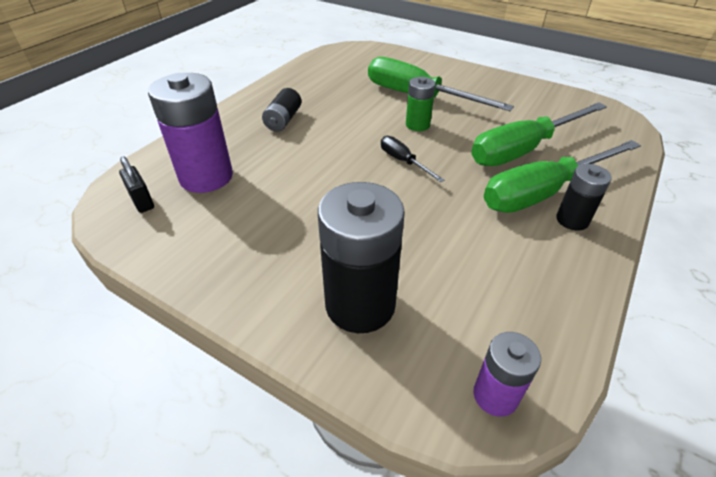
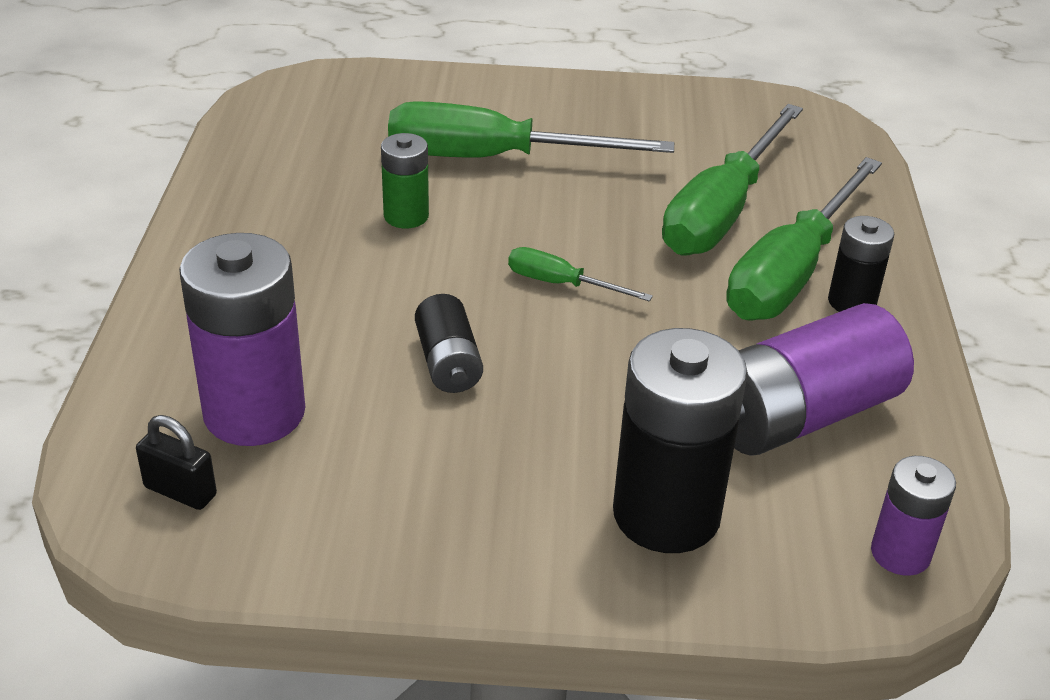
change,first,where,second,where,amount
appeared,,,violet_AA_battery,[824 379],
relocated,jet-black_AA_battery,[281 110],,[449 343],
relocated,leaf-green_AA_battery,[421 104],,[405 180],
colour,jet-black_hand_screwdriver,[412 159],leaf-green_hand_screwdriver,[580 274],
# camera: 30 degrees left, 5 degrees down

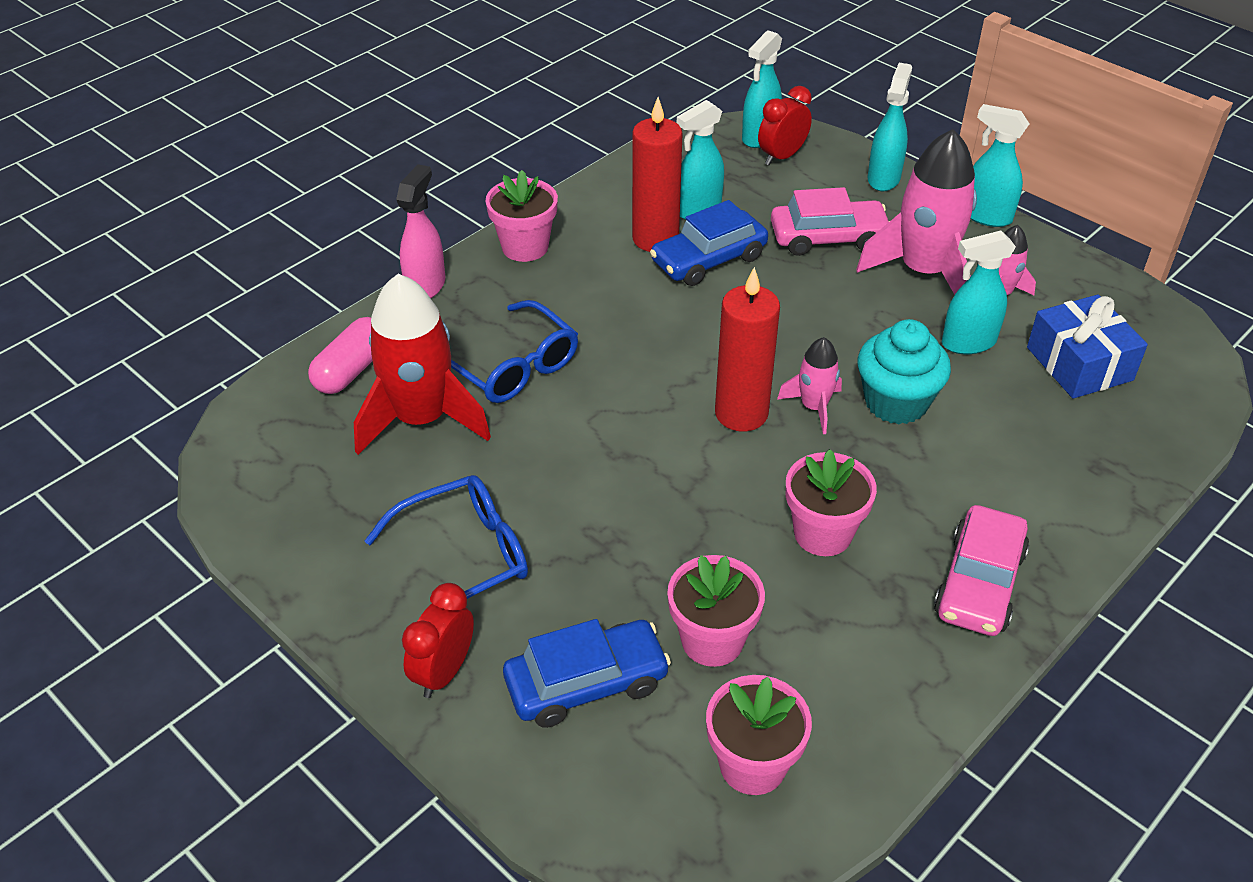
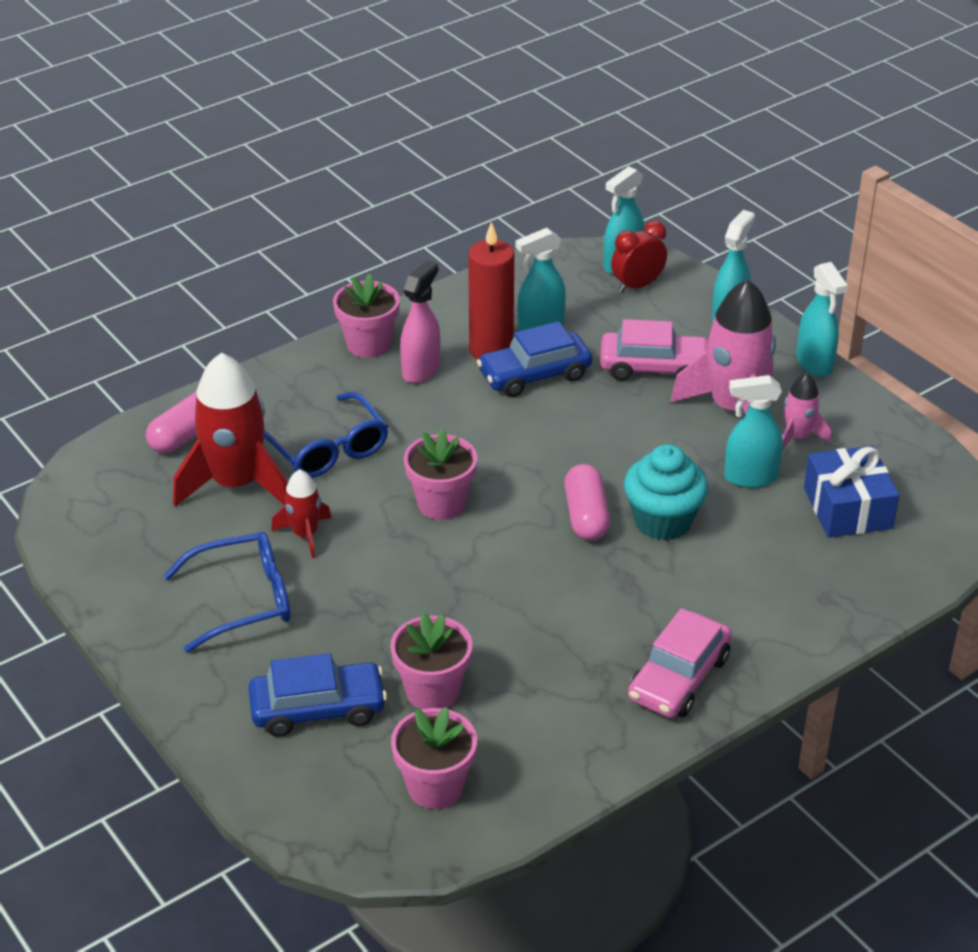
change,first,where,second,where,amount
missing,scarlet_bedside_clock,[438 640],,,
missing,scarlet_pillar_candle,[747 349],,,
appeared,,,scarlet_toy_rocket,[301 513],
relocated,rosy_spray_bottle,[420 231],,[420 321],
relocated,rosy_plant_pot,[831 502],,[440 474],
exchanged,rosy_toy_rocket,[809 385],rosy_capsule,[587 502],
spun,aqua_spray_bottle,[1000 165],,[822 319],150 degrees counterclockwise
# camera: 10 degrees right, 5 degrees down

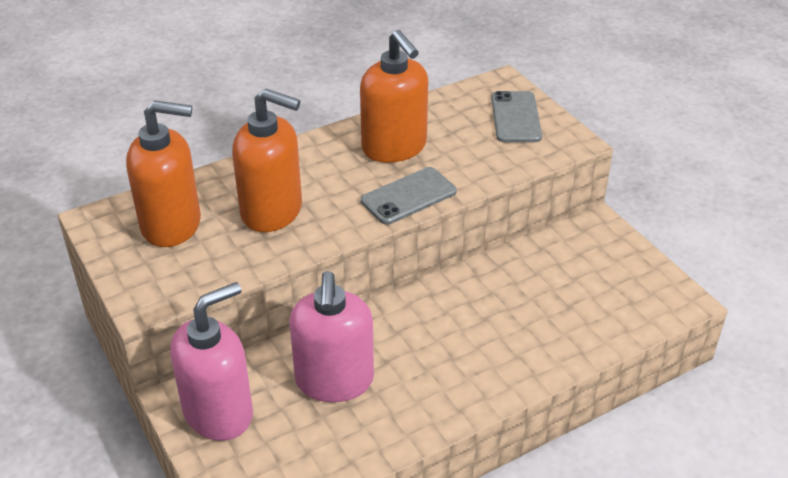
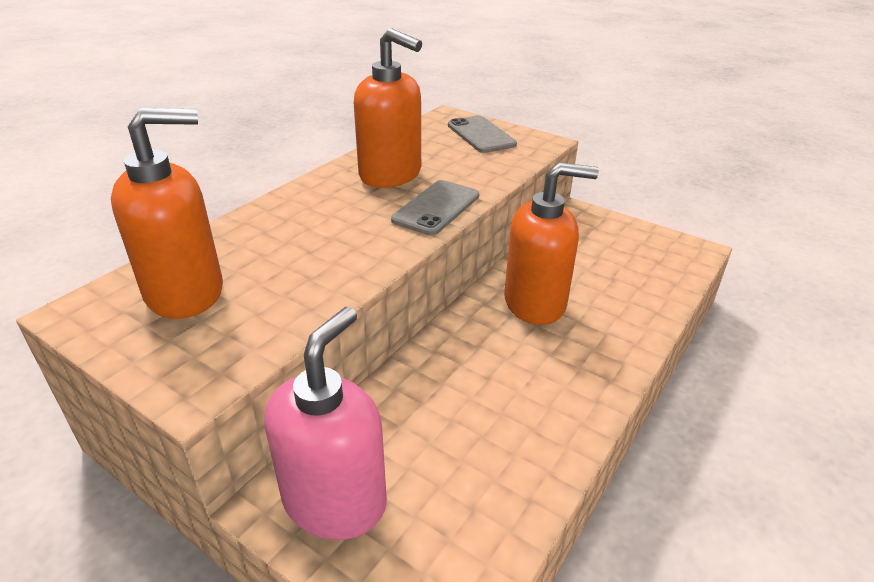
change,first,where,second,where,amount
missing,rosy_soap_dispenser,[331 336],,,
relocated,orange-coloured_soap_dispenser,[267 160],,[551 243],
# camera: 25 degrees left, 5 degrees down

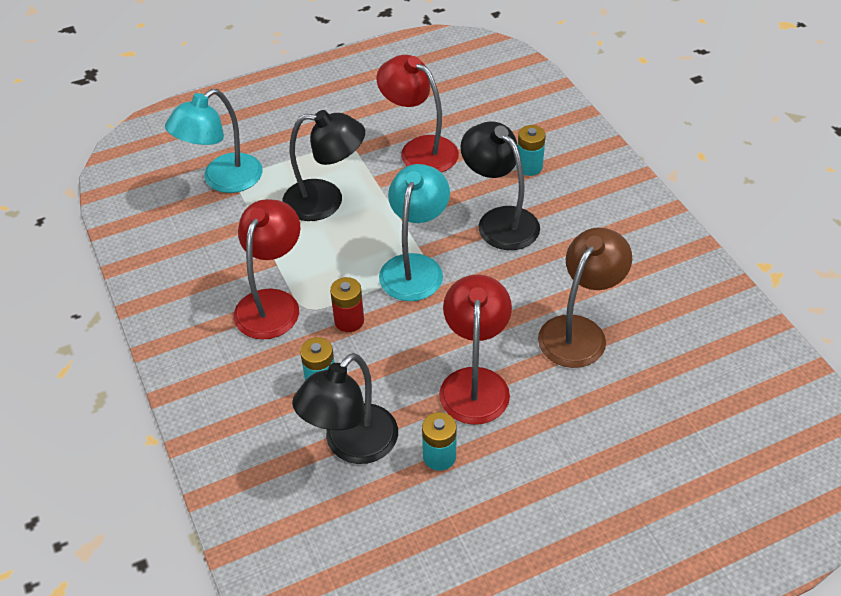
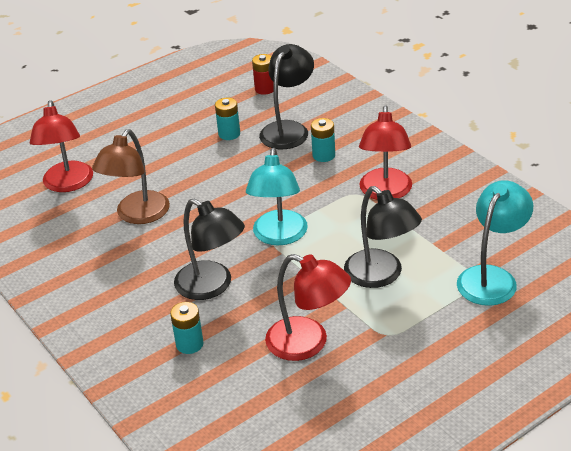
change,first,where,second,where,amount
relocated,scarlet_AA_battery,[347 304],,[263 74],
relocated,scarlet_desk_lamp,[475 349],,[61 146],
spun,jet-black_desk_lamp,[323 165],,[383 237],120 degrees counterclockwise
# camera: 170 degrees right, 10 degrees down

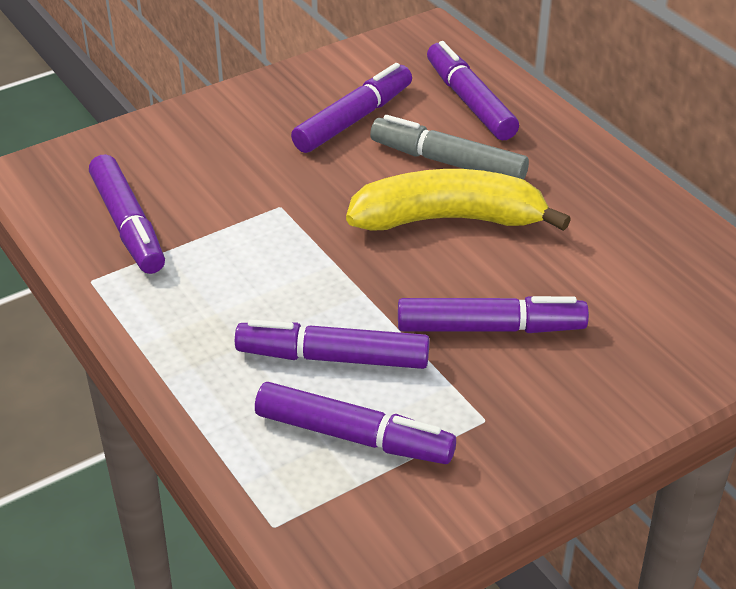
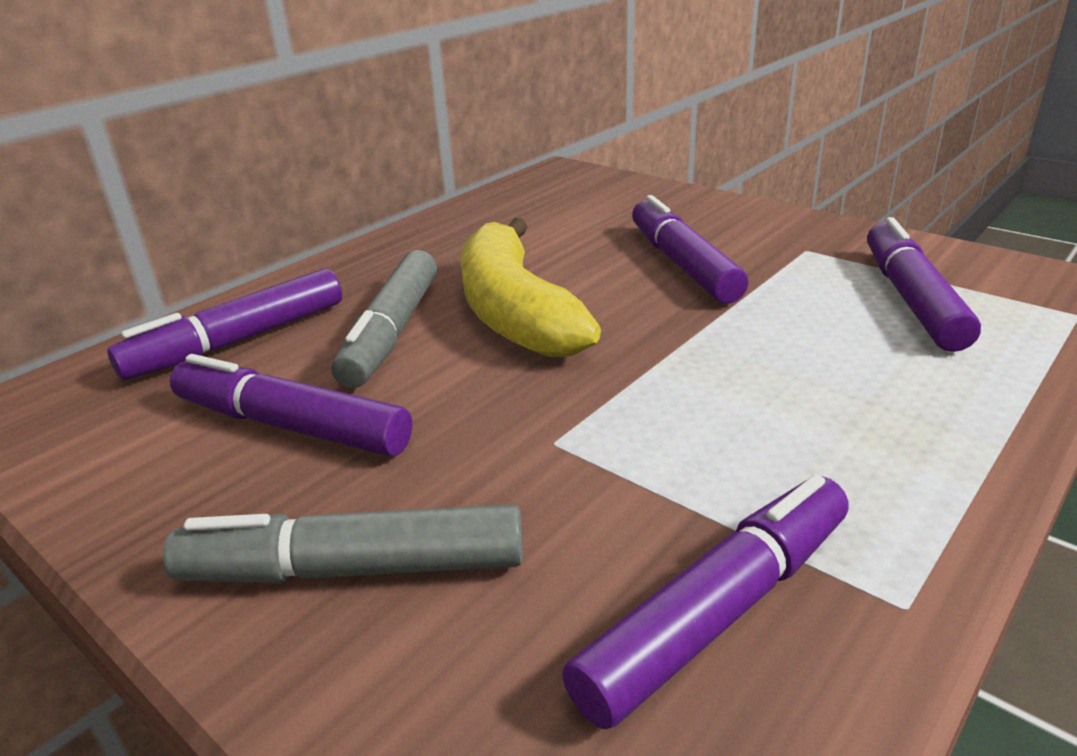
change,first,where,second,where,amount
missing,violet_marker_pen,[332 344],,,
appeared,,,gray_marker_pen,[343 543],
# camera: 105 degrees left, 10 degrees down

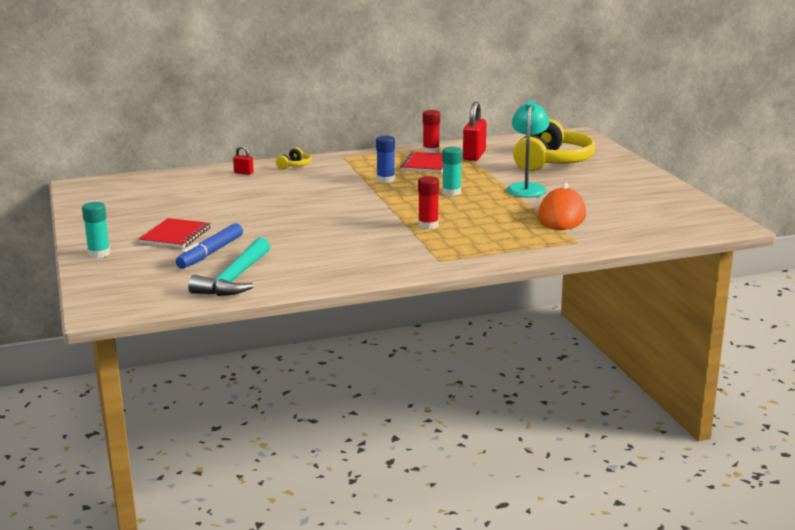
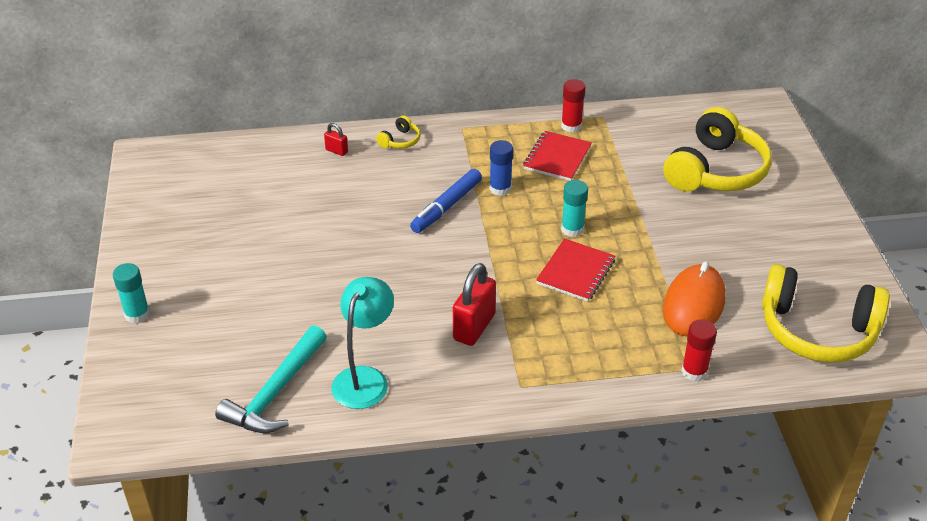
change,first,where,second,where,amount
appeared,,,golden_headphones,[826 313],
relocated,scarlet_notepad,[175 233],,[575 270],
relocated,royal_blue_marker_pen,[209 246],,[446 201],
relocated,scarlet_glue_stick,[428 202],,[699 350],
relocated,scarlet_padlock,[474 131],,[474 304],
relocated,aqua_desk_lamp,[528 149],,[362 343],
# camera: 10 degrees right, 20 degrees up

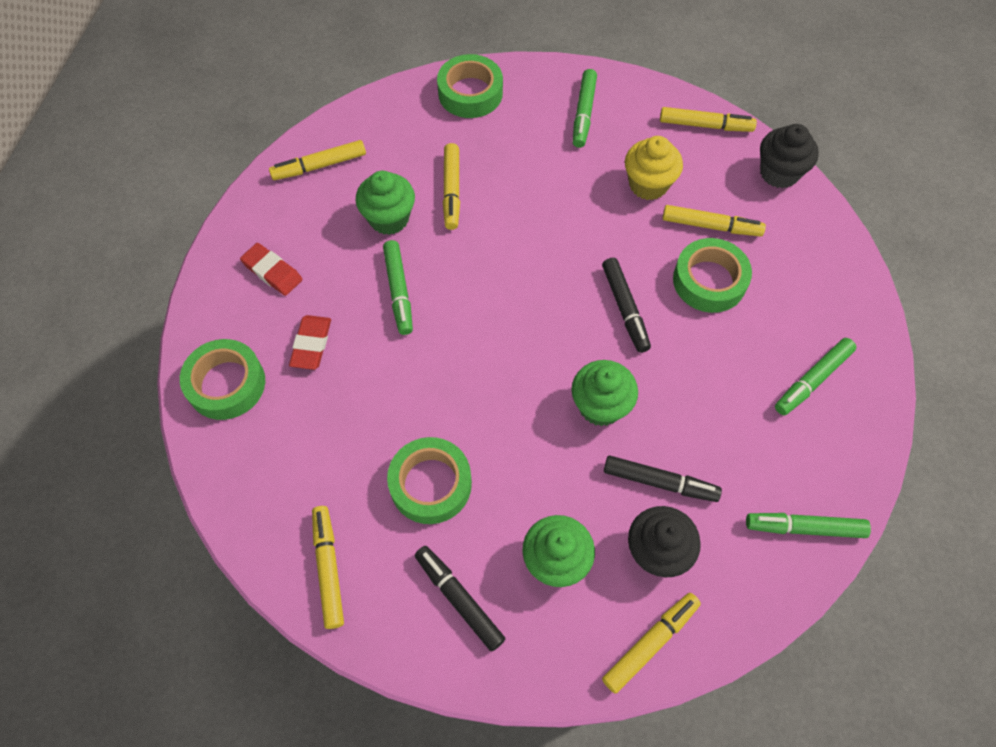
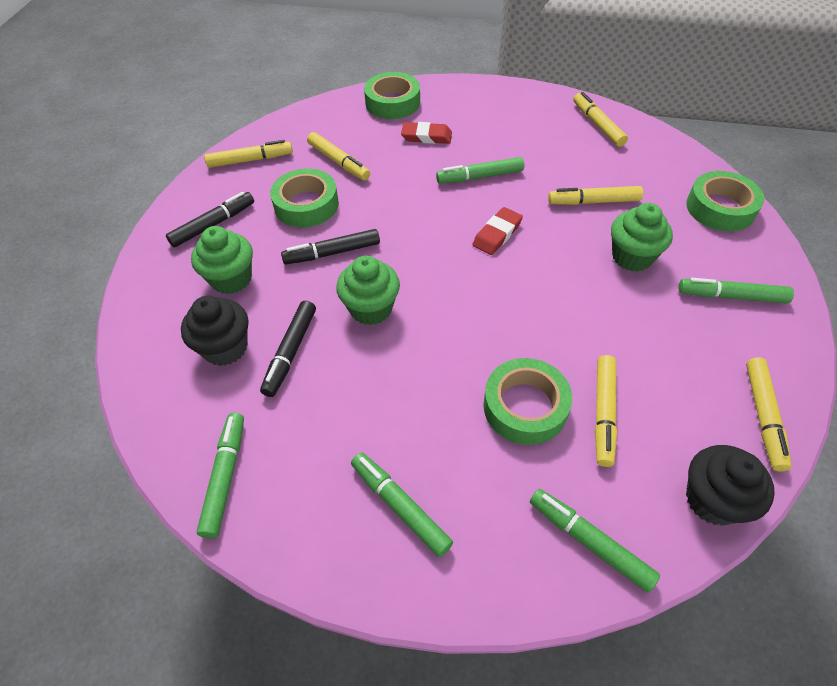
change,first,where,second,where,amount
missing,golden_muffin,[654 168],,,
appeared,,,leaf-green_marker_pen,[595 541],
relocated,scarlet_eraser,[271 269],,[497 231],
relocated,leaf-green_muffin,[385 203],,[642 237],
relocated,jet-black_marker_pen,[626 305],,[330 246],
relocated,golden_marker_pen,[651 643],,[338 156],
# camera: 90 degrees right, 10 degrees down

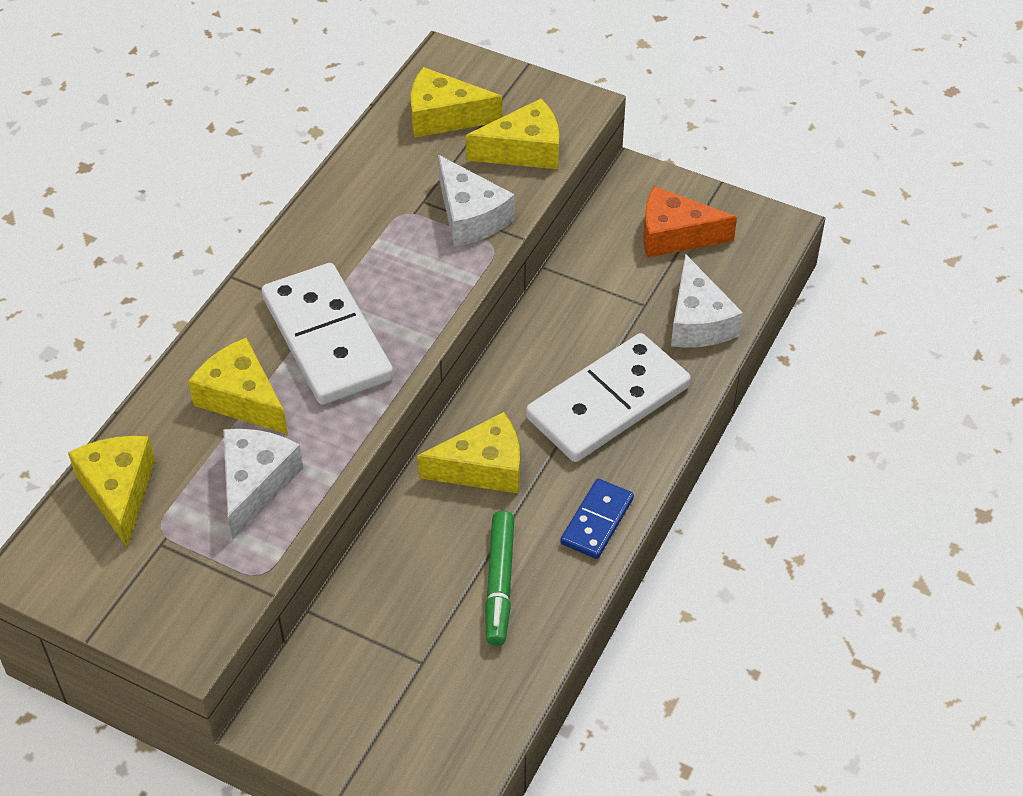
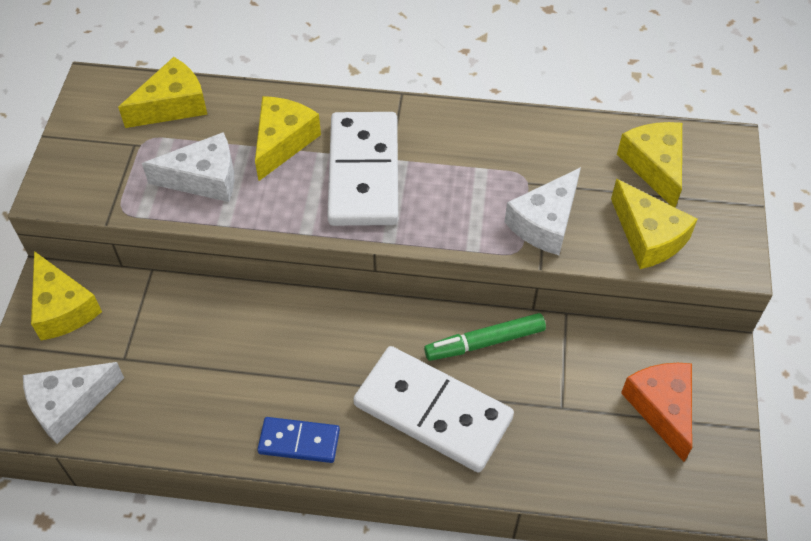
change,first,where,second,where,amount
relocated,golden_cheese_wedge,[468 452],,[66 295],
relocated,leaf-green_marker_pen,[499 578],,[485 337],
relocated,white_cheese_wedge,[707 301],,[73 403],
spun,white_domino,[327 334],,[362 169],45 degrees counterclockwise
# camera: 70 degrees right, 5 degrees up

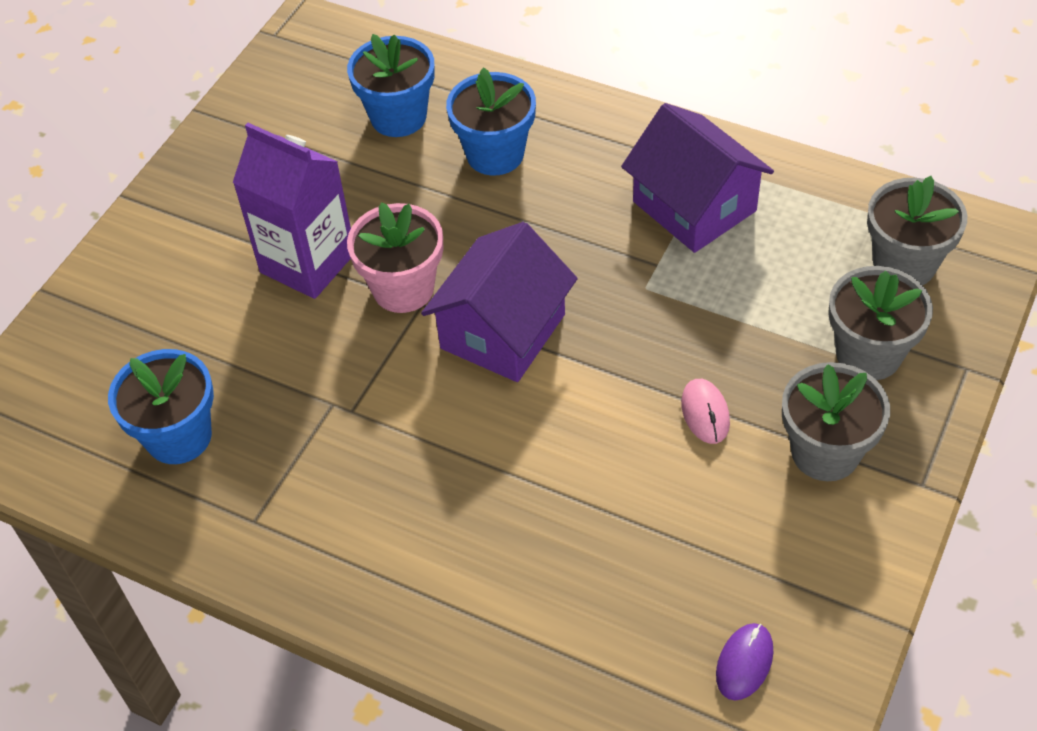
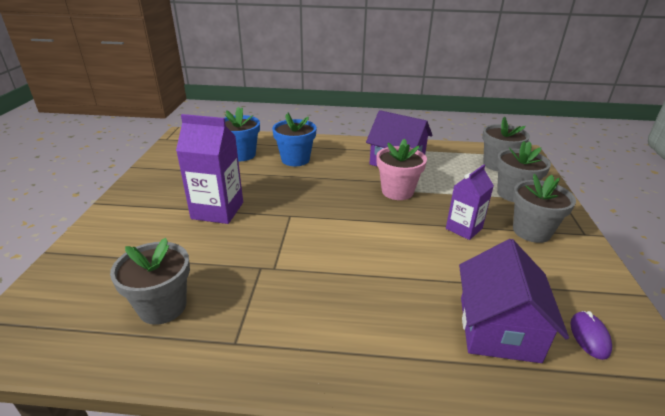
change,first,where,second,where,amount
relocated,rosy_plant_pot,[395 257],,[402 169],
relocated,violet_toy_house,[499 302],,[514 301],
exchanged,rosy_mouse,[705 411],violet_carton,[470 202],
colour,royal_blue_plant_pot,[161 406],gray_plant_pot,[150 281],
# camera: 25 degrees left, 20 degrees down

